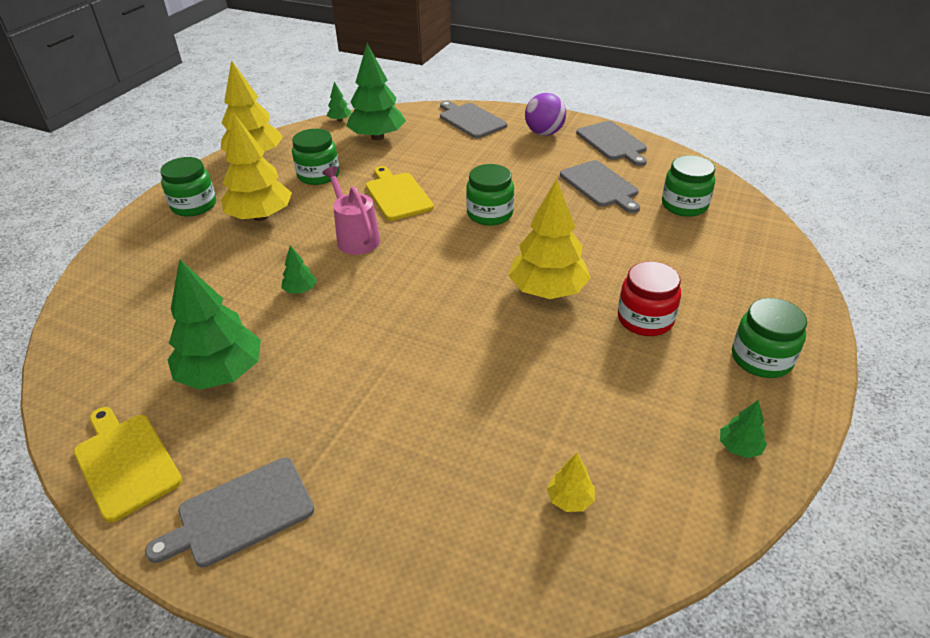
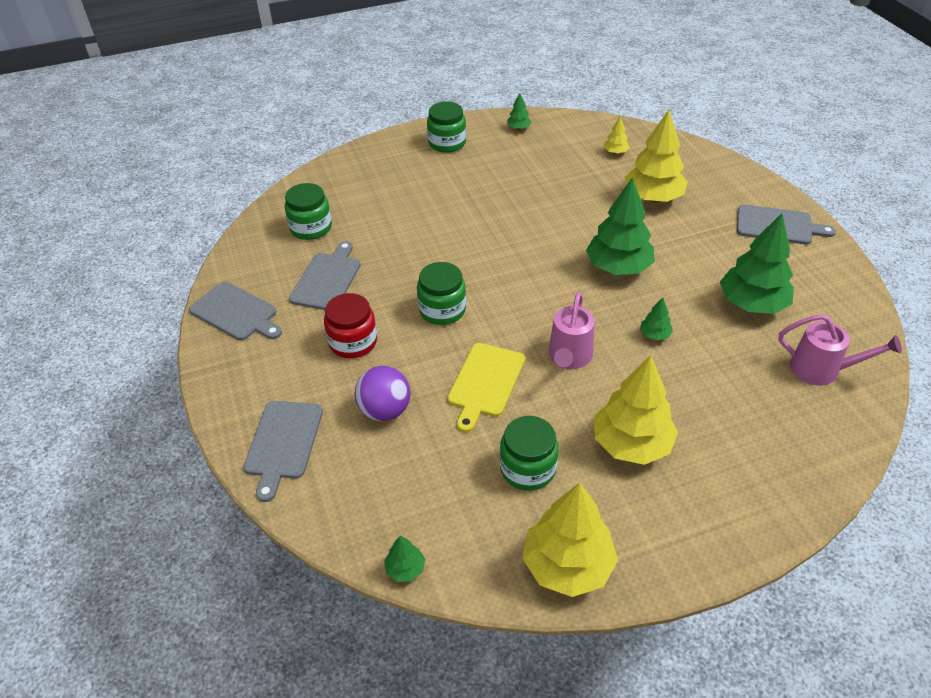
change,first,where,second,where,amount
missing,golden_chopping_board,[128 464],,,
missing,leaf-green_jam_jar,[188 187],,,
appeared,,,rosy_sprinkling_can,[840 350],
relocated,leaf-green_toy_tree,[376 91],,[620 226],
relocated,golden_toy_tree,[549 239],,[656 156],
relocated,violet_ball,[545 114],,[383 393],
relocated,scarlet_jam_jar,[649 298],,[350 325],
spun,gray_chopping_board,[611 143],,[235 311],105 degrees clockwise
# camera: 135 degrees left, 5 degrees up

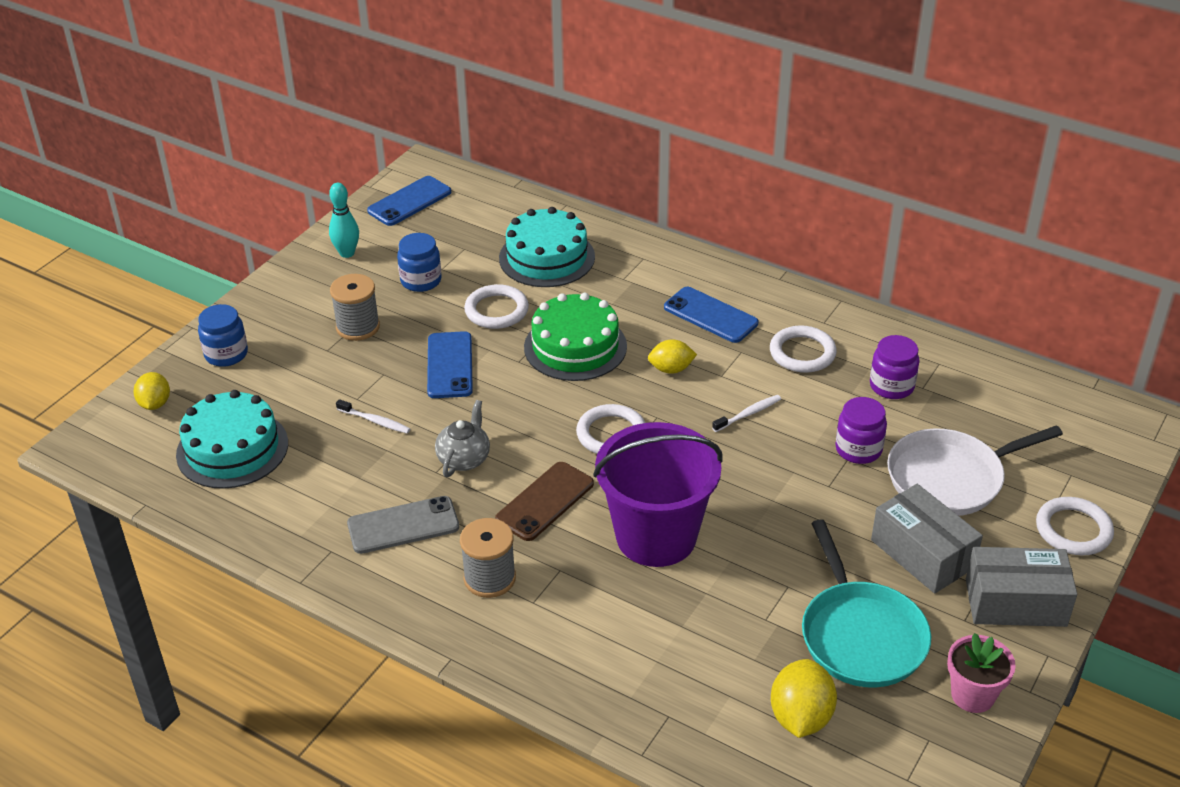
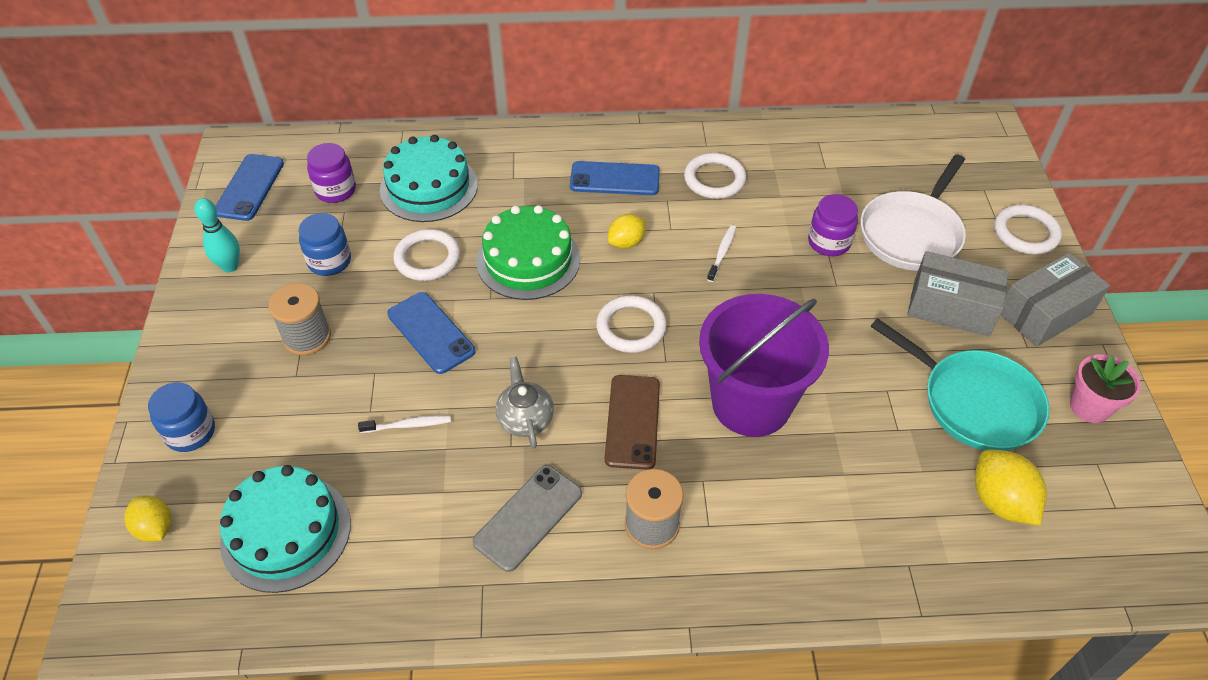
change,first,where,second,where,amount
relocated,violet_jam_jar,[894 367],,[331 173],
# camera: 35 degrees left, 10 degrees up

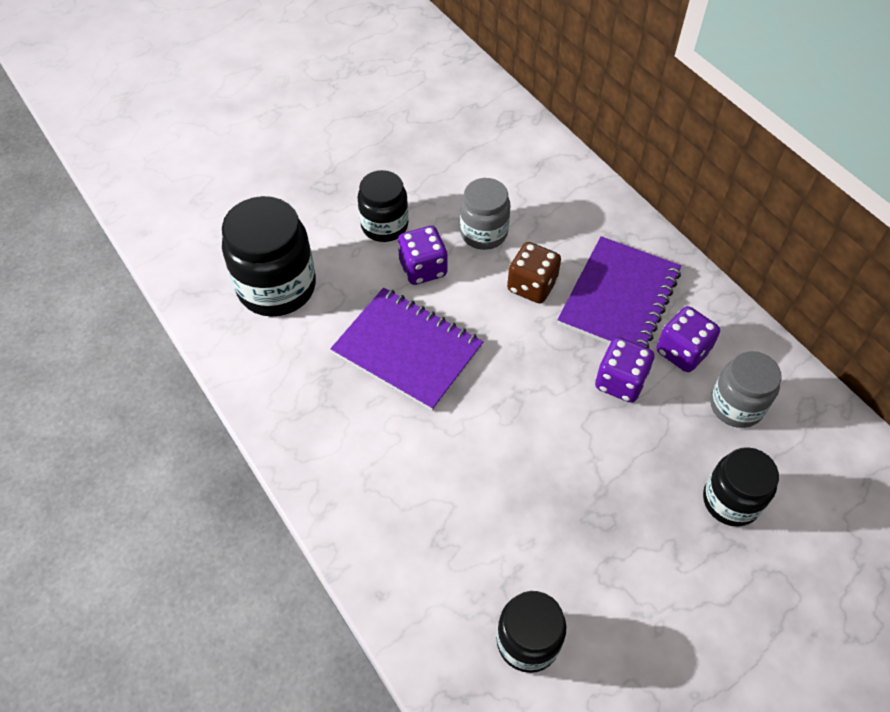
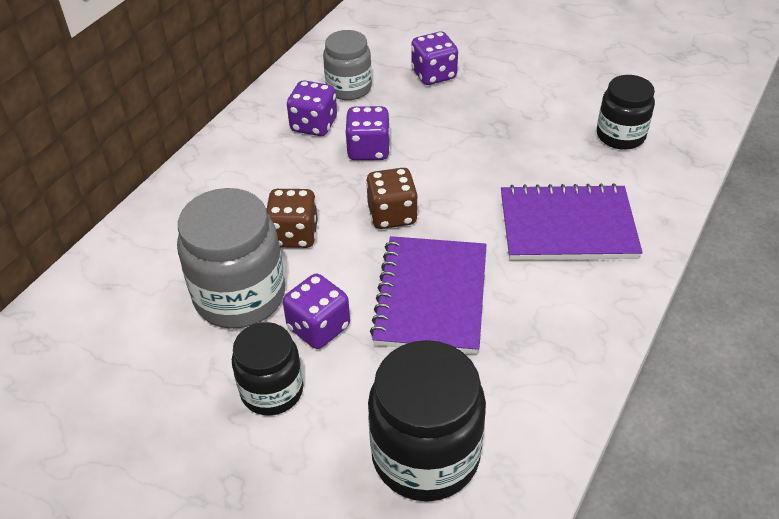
change,first,where,second,where,amount
appeared,,,dark_brown_die,[392 198],
relocated,violet_notepad,[619 292],,[572 221],
exchanged,jet-black_jam_jar,[741 487],violet_die,[434 58],
size,gray_jam_jar,[485 214],,[231 258],x1.59
# camera: 115 degrees left, 10 degrees down

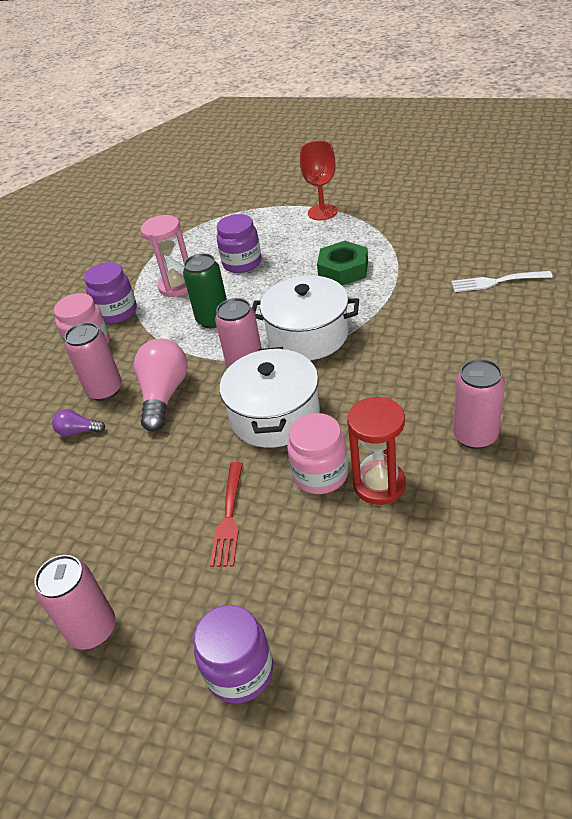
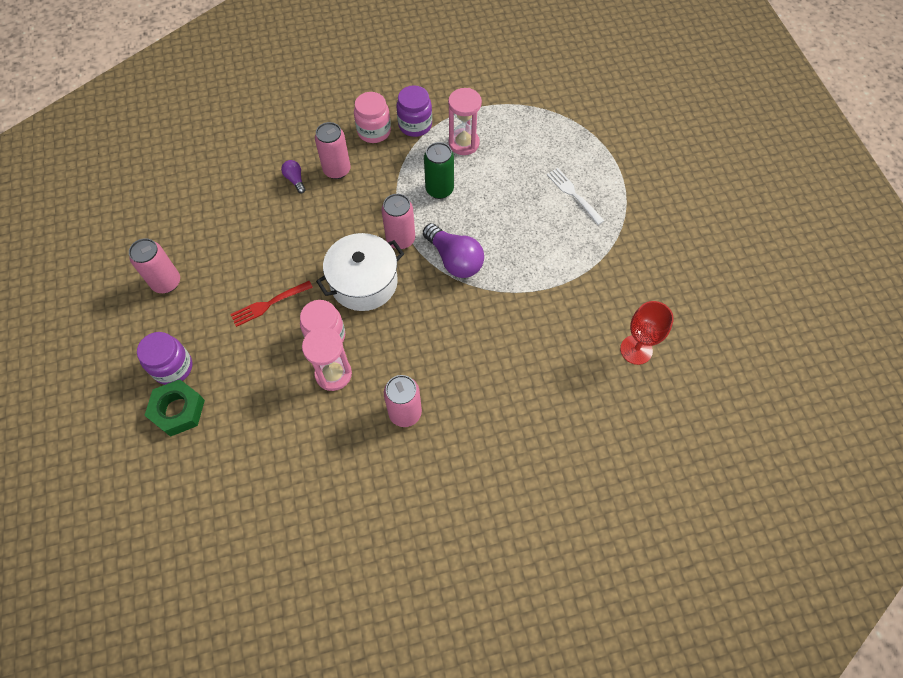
change,first,where,second,where,amount
missing,rosy_light_bulb,[161 385],,,
missing,violet_jam_jar,[239 243],,,
relocated,scarlet_wine_glass,[318 180],,[647 333],
relocated,leaf-green_nut,[342 263],,[174 408],
relocated,white_fork,[502 281],,[575 196],
exchanged,white_pot,[305 317],violet_light_bulb,[453 250],
colour,scarlet_sand_timer,[376 451],rosy_sand_timer,[327 359],
# camera: 50 degrees right, 20 degrees up

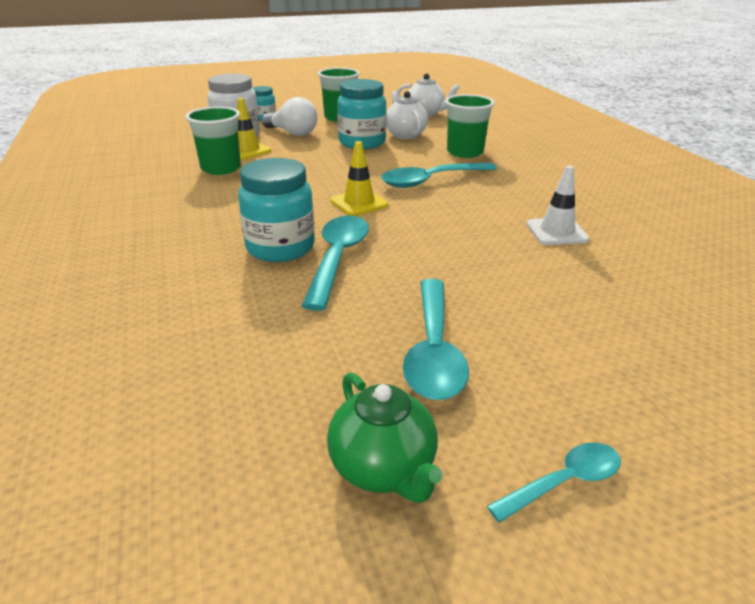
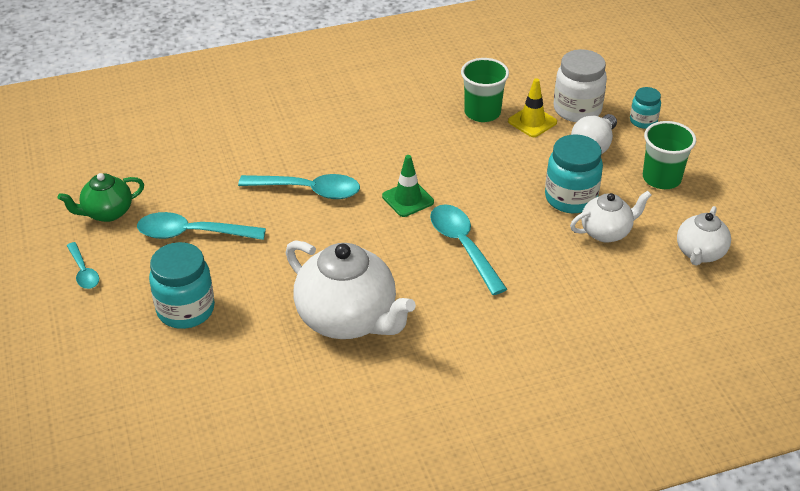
change,first,where,second,where,amount
missing,leaf-green_beaker,[470 126],,,
relocated,aqua_jam_jar,[276 210],,[182 285],
exchanged,white_road_cone,[558 205],white_teapot,[351 289],
colour,golden_road_cone,[359 178],leaf-green_road_cone,[408 186],
# camera: 90 degrees right, 10 degrees up

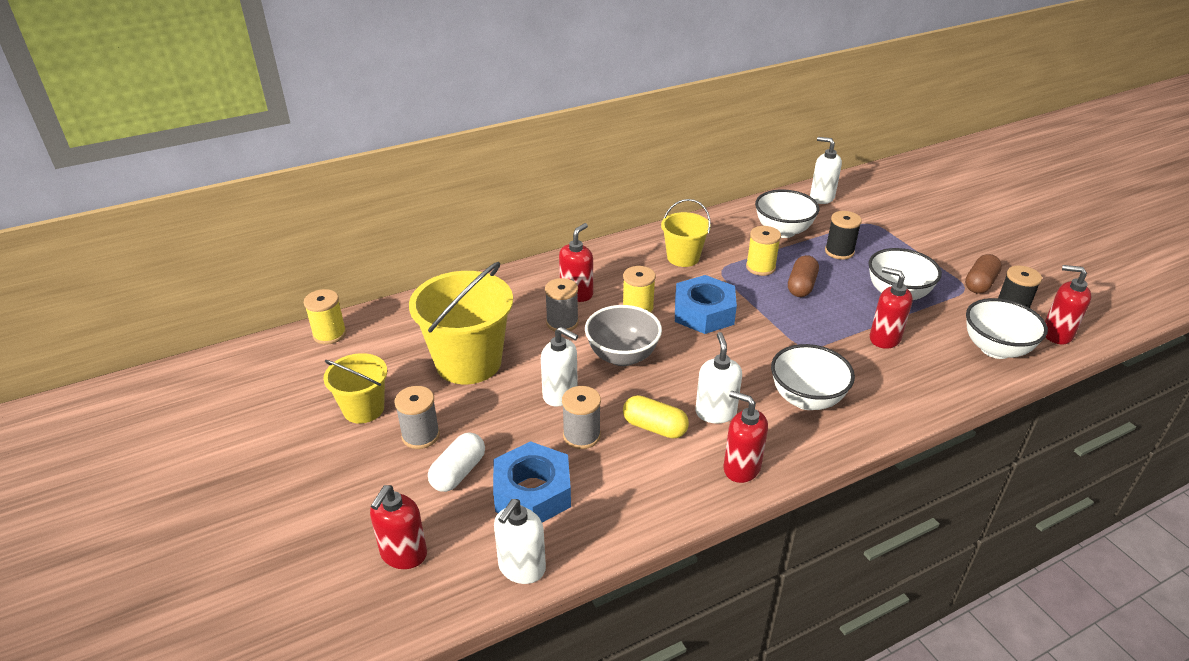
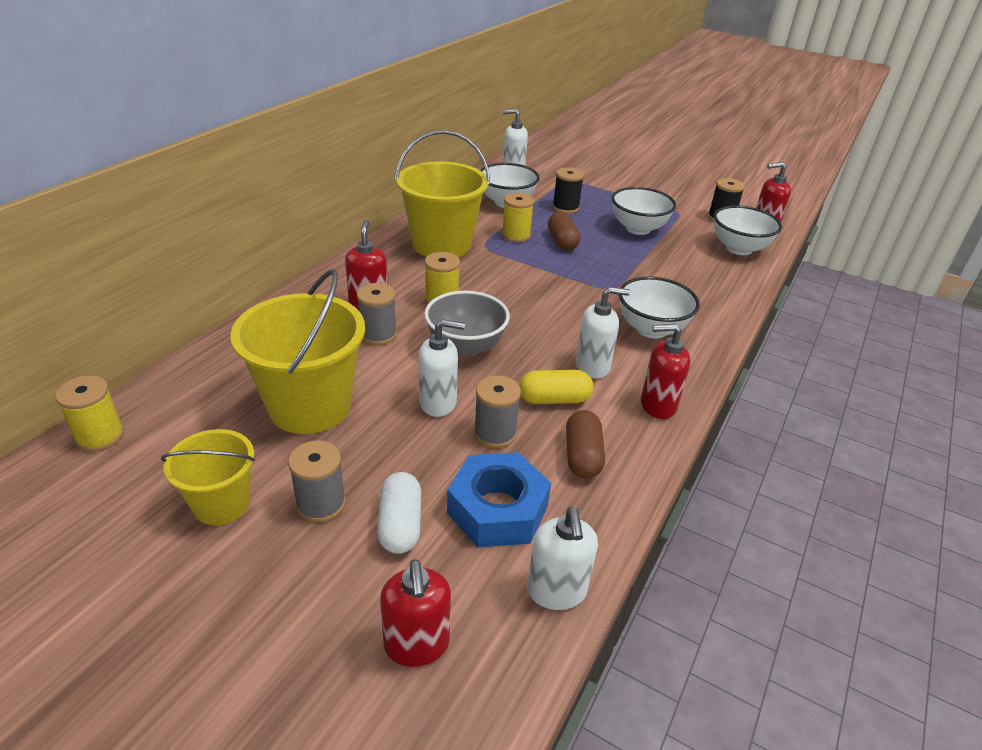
change,first,where,second,where,amount
missing,royal_blue_nut,[706 304],,,
missing,scarlet_soap_dispenser,[891 308],,,
relocated,dark_brown_capsule,[983 274],,[585 444],
spun,white_soap_dispenser,[718 377],,[603 333],120 degrees clockwise
size,golden_sand_bucket,[686 233],,[442 193],x1.73
# camera: 35 degrees left, 0 degrees up

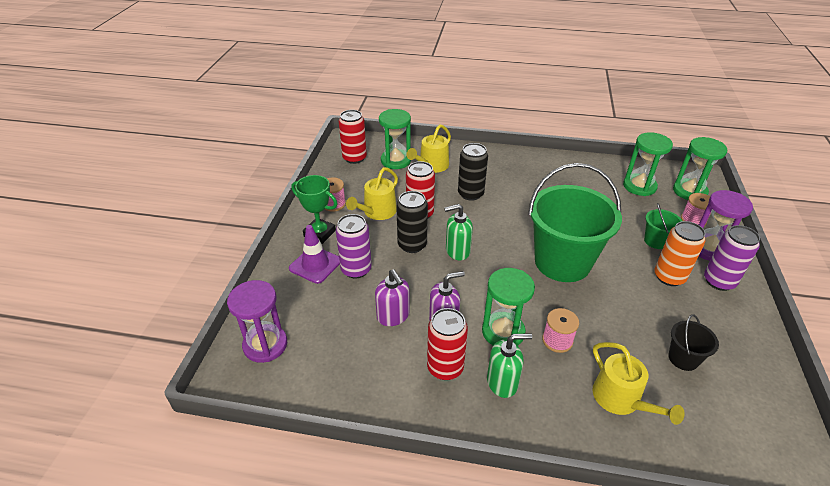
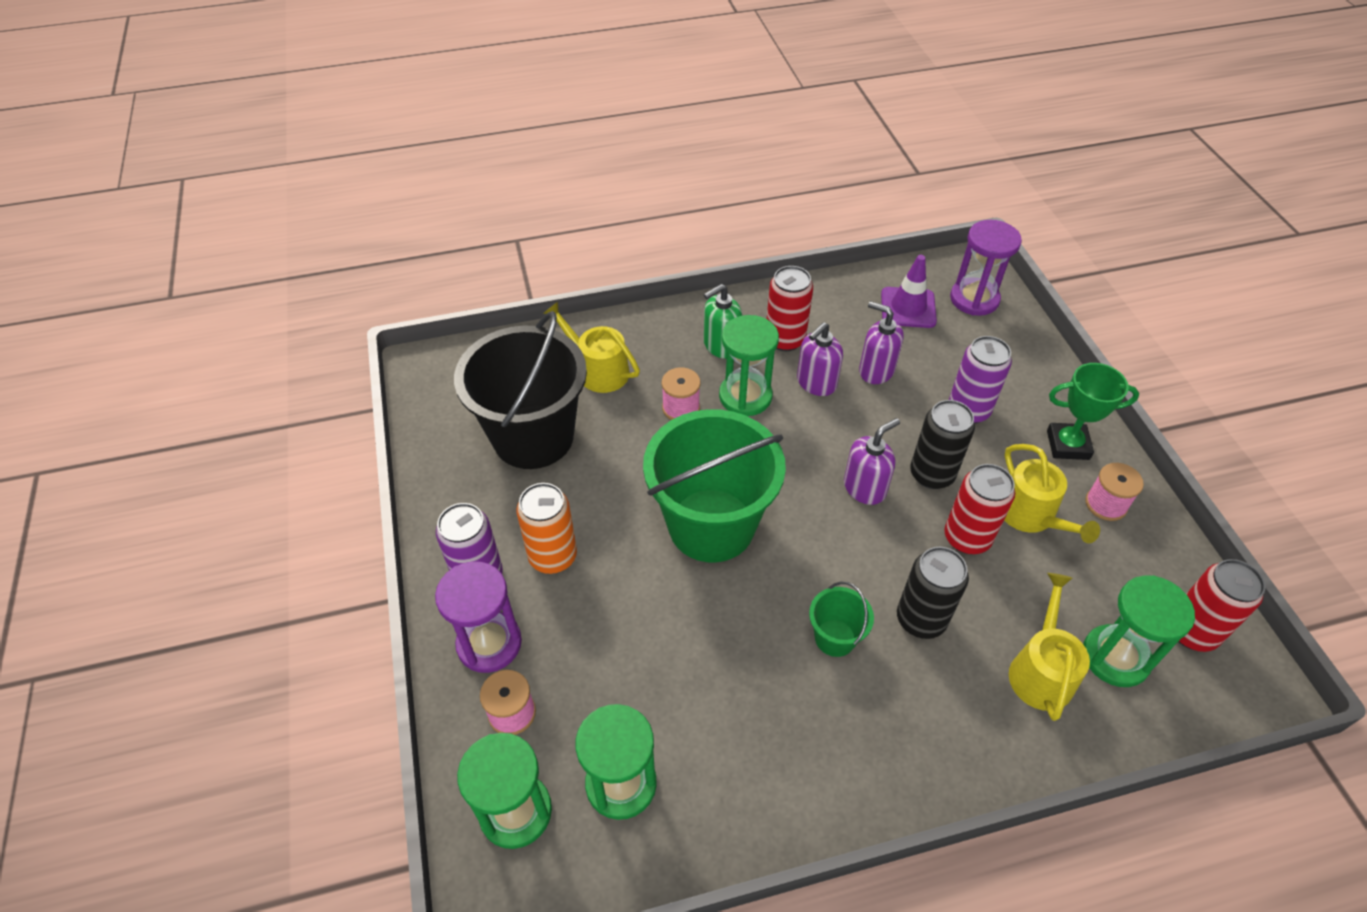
change,first,where,second,where,amount
relocated,violet_road_cone,[314 254],,[909 291],
relocated,leaf-green_sand_bucket,[663 226],,[841 619],
colour,leaf-green_soap_dispenser,[458 232],violet_soap_dispenser,[872 461],
spun,golden_sprinkling_can,[372 193],,[1052 493],150 degrees clockwise
size,jet-black_sand_bucket,[693 342],,[520 390],x2.30
# camera: 155 degrees right, 10 degrees up

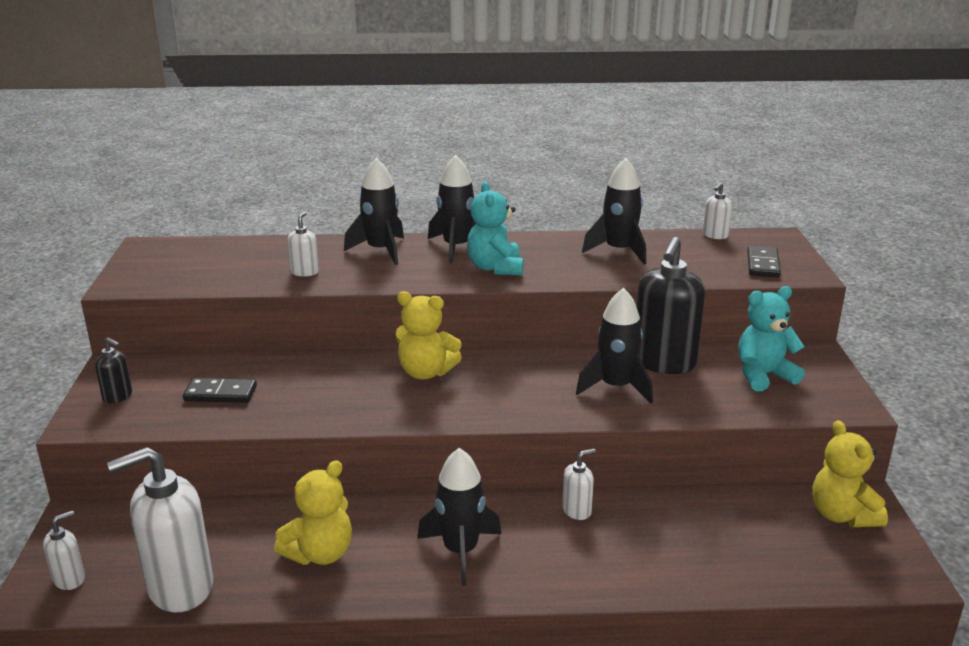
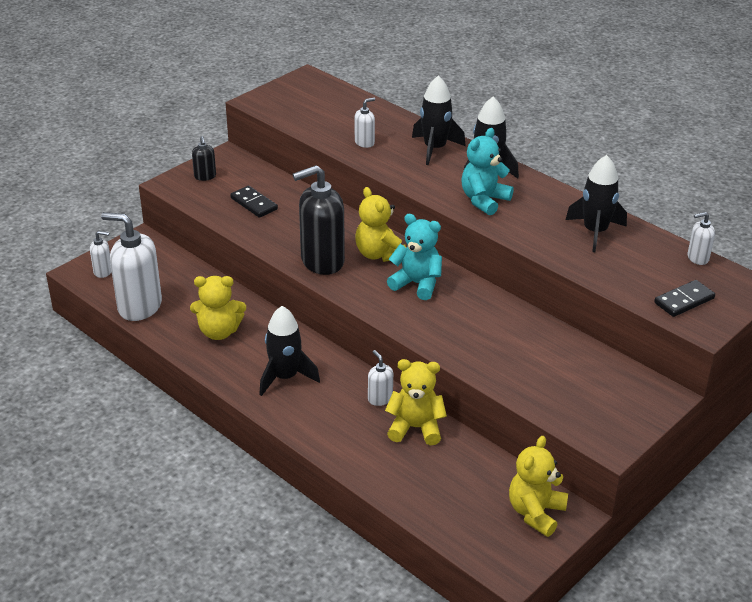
change,first,where,second,where,amount
missing,jet-black_toy_rocket,[614 346],,,
appeared,,,golden_teddy_bear,[416 402],
relocated,jet-black_soap_dispenser,[670 305],,[318 220],
relocated,aqua_teddy_bear,[771 338],,[414 257],
spun,white_soap_dispenser,[579 484],,[380 378],135 degrees counterclockwise
# camera: 45 degrees right, 10 degrees up

